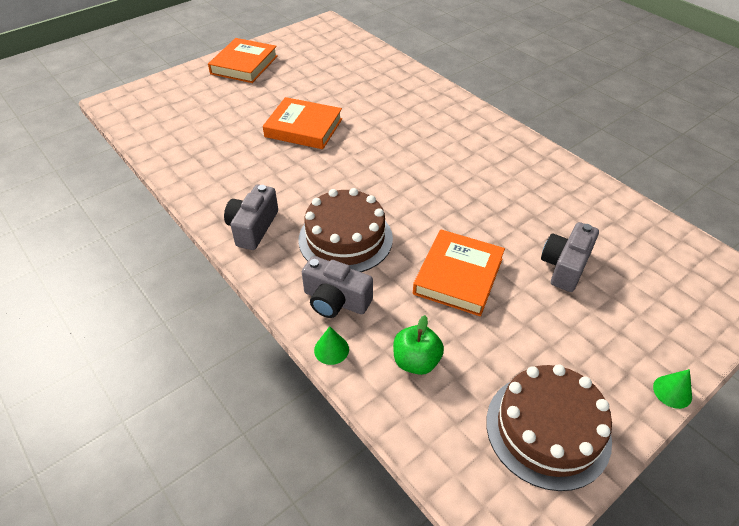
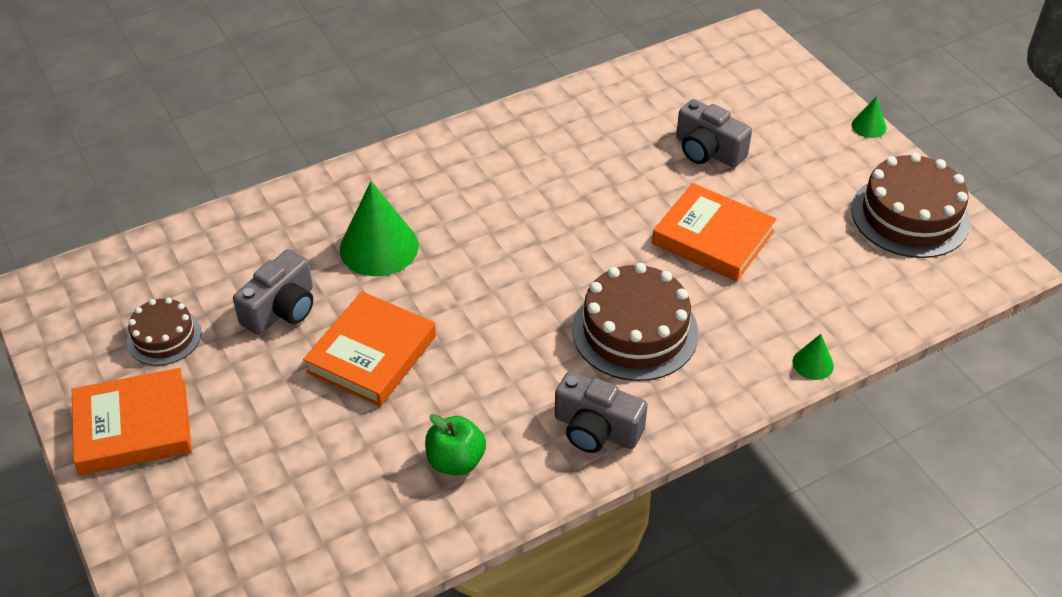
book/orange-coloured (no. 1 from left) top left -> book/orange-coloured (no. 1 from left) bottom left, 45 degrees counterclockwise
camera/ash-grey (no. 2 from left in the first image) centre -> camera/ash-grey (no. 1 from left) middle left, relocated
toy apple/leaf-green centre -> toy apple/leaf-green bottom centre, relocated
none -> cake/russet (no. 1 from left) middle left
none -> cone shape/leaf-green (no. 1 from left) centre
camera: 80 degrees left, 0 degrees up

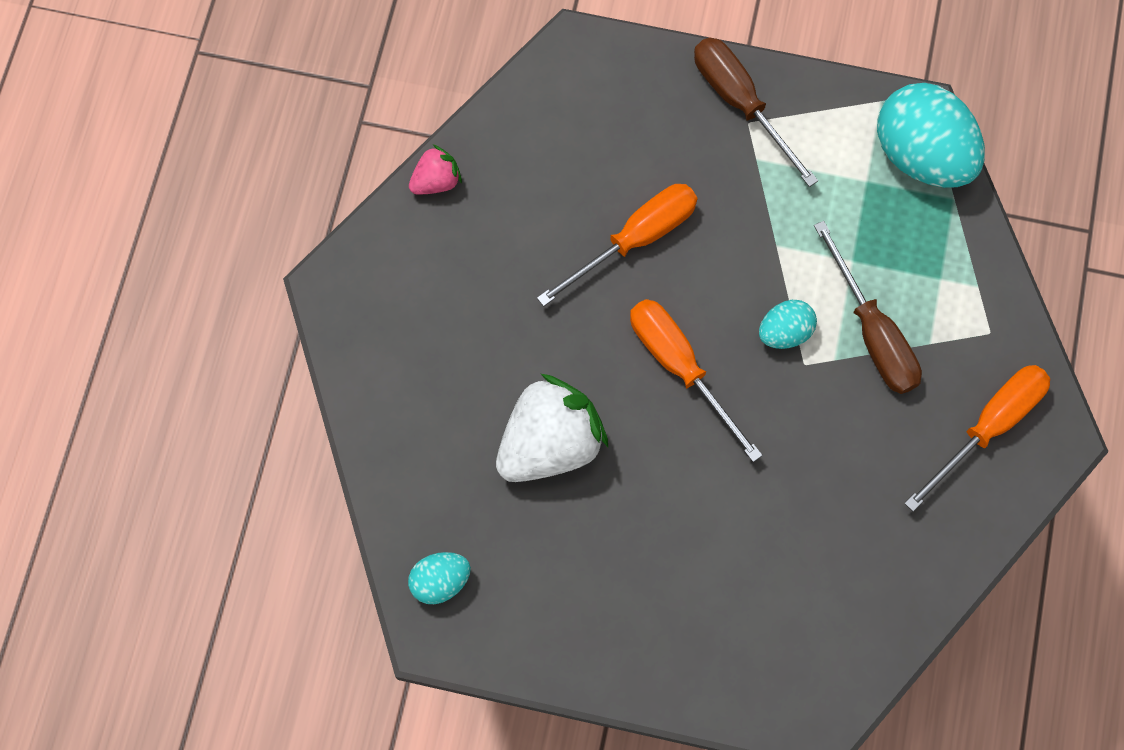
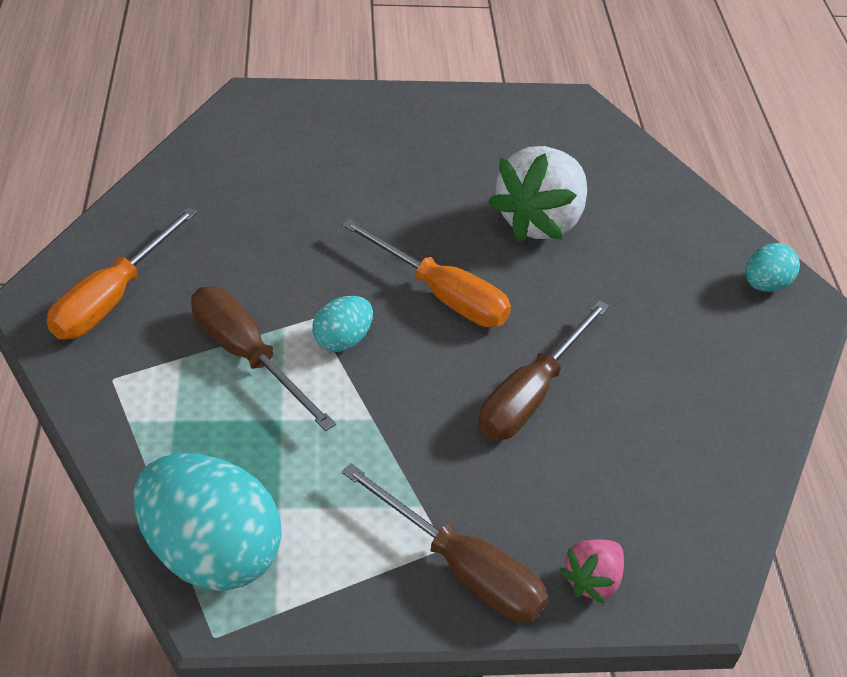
egg shape/aqua (no. 1 from left in the first image) bottom centre -> egg shape/aqua (no. 3 from left) middle right, relocated
berry/rosy top centre -> berry/rosy bottom right, relocated
screwdriver/orange-coloured (no. 1 from left) top centre -> screwdriver/russet (no. 3 from left) centre
camera: 160 degrees right, 25 degrees down

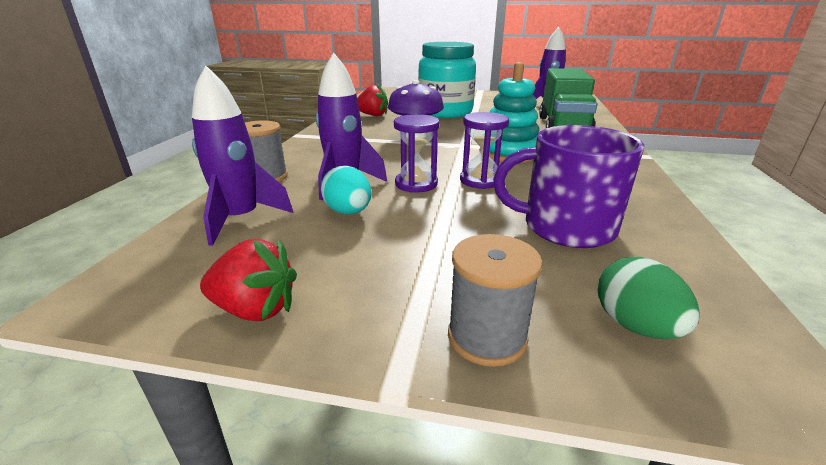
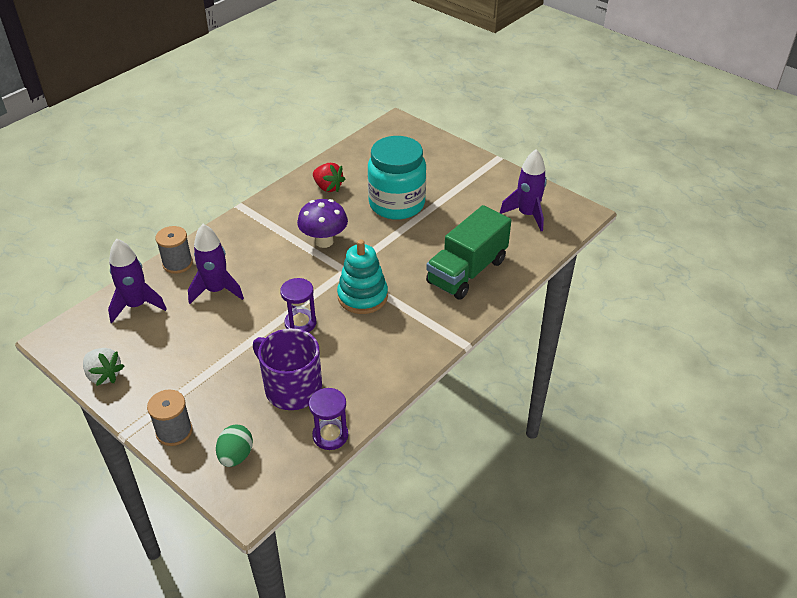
berry/crimson (no. 1 from left) middle left -> berry/white middle left
egg shape/aqua centre -> none
hourglass/violet (no. 1 from left in the first image) top centre -> hourglass/violet (no. 2 from left) bottom centre, relocated
camera: 30 degrees right, 15 degrees up

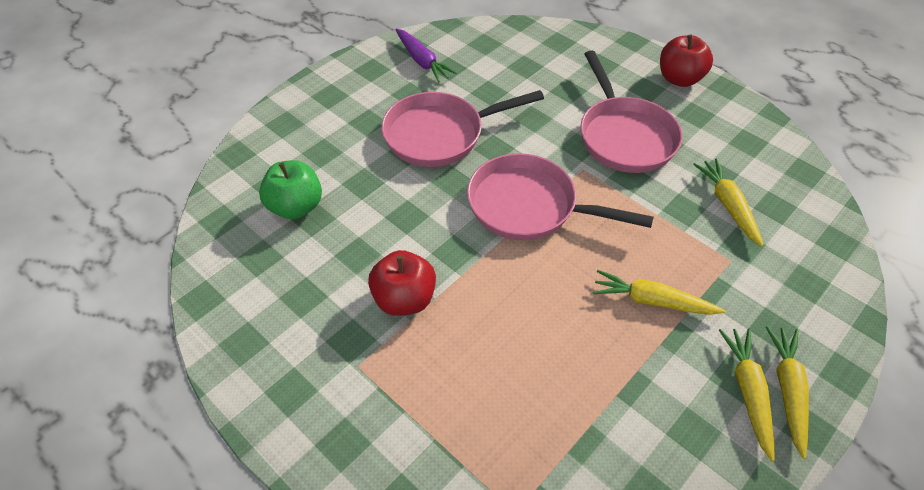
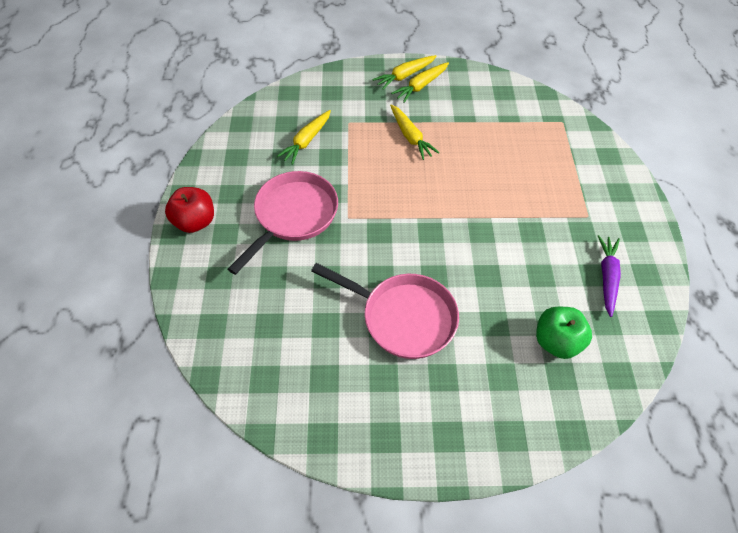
toy apple/crimson (no. 1 from left) centre -> none
root vegetable/violet top centre -> root vegetable/violet middle right, relocated
frying pan/rosy (no. 2 from left) centre -> none
camera: 135 degrees left, 5 degrees up

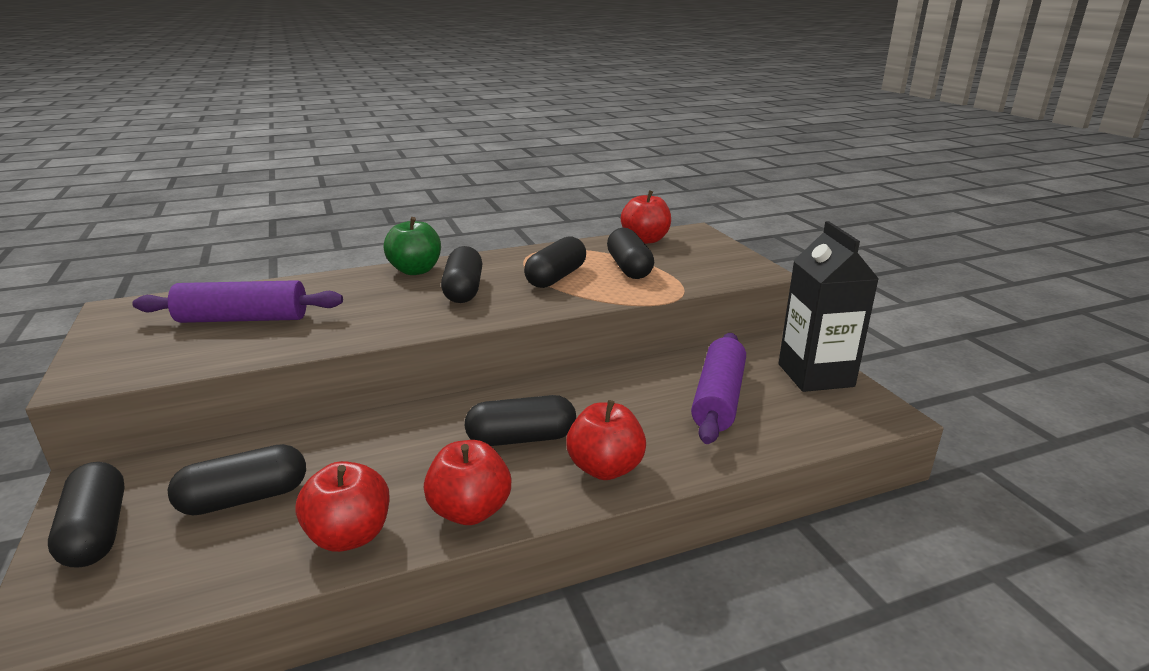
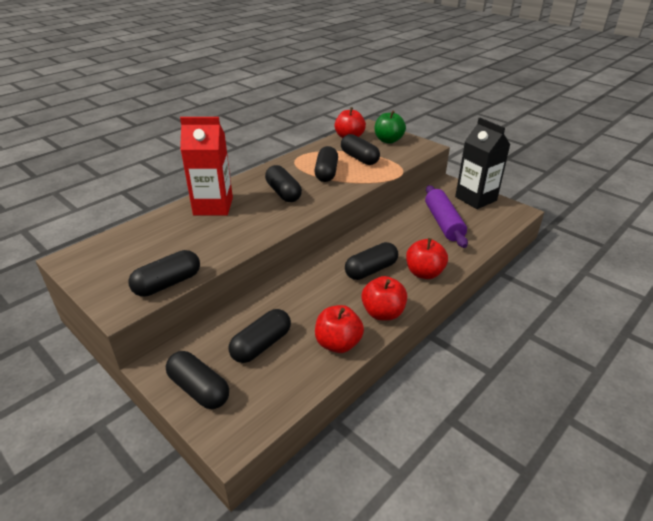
dough roller/violet (no. 1 from left) middle left -> none
toy apple/leaf-green centre -> toy apple/leaf-green top centre, relocated
none -> pill/jet-black (no. 1 from left) middle left
none -> carton/crimson top left
camera: 25 degrees left, 10 degrees up

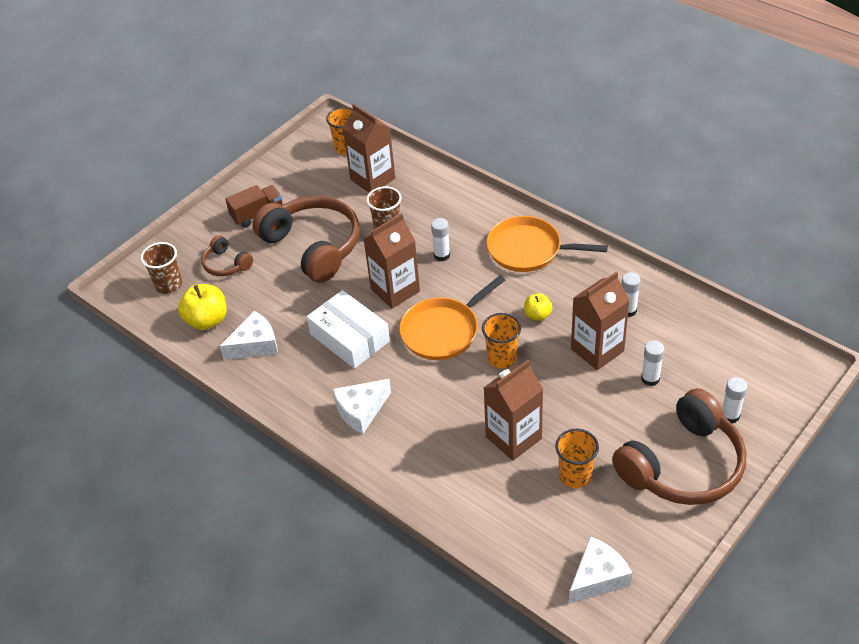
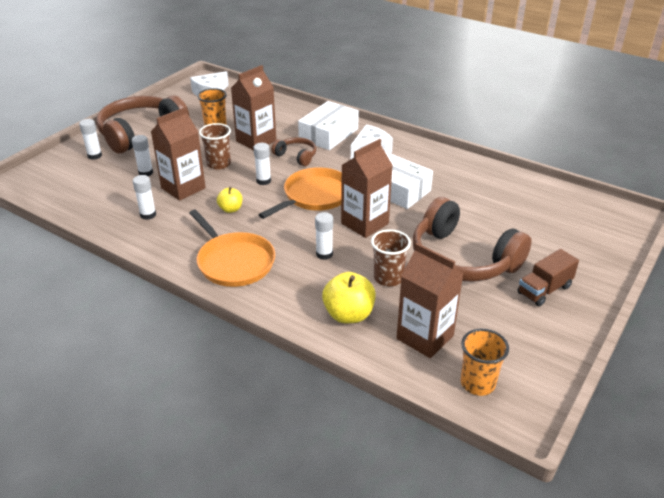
cup/russet (no. 1 from left) middle left -> cup/russet (no. 1 from left) top left, relocated
toy apple/bright yellow (no. 1 from left in the first image) middle left -> toy apple/bright yellow (no. 2 from left) centre, relocated
headphones/russet (no. 1 from left in the first image) middle left -> headphones/russet (no. 2 from left) top centre, relocated
cheese wedge/white (no. 1 from left) middle left -> none
cup/orange-coloured (no. 2 from left) centre -> stick of glue/white (no. 4 from left) top centre
frying pan/orange-coloured (no. 2 from left in the first image) centre -> frying pan/orange-coloured (no. 1 from left) centre, 45 degrees clockwise
none -> parcel/white (no. 1 from left) top centre
camera: 170 degrees right, 10 degrees down

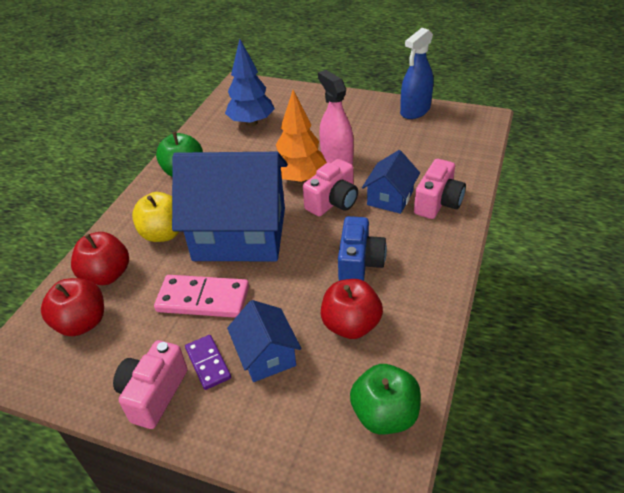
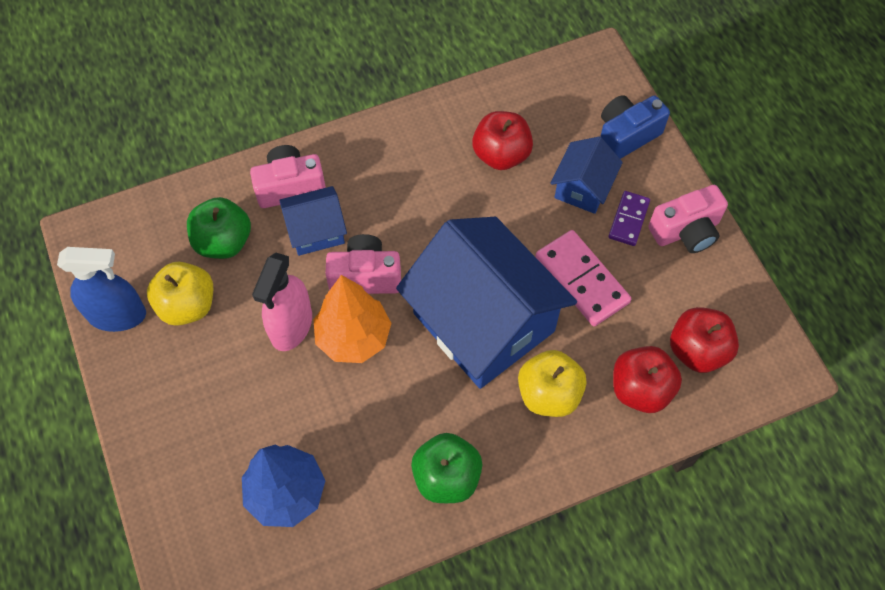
camera/blue centre -> camera/blue top right, relocated
toy apple/leaf-green (no. 2 from left in the first image) bottom centre -> toy apple/leaf-green (no. 1 from left) middle left, relocated
none -> toy apple/bright yellow (no. 1 from left) middle left
camera: 135 degrees left, 20 degrees up

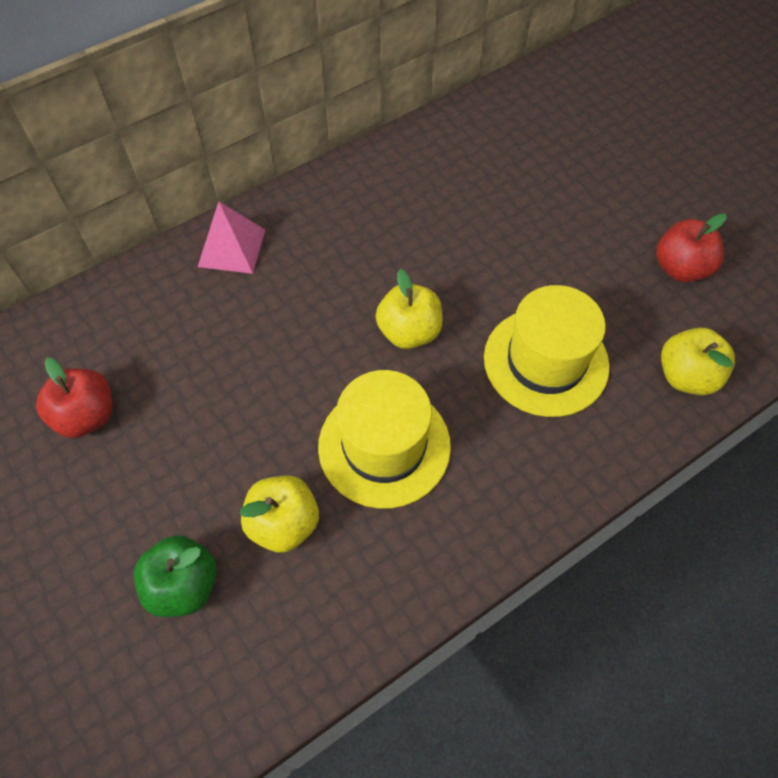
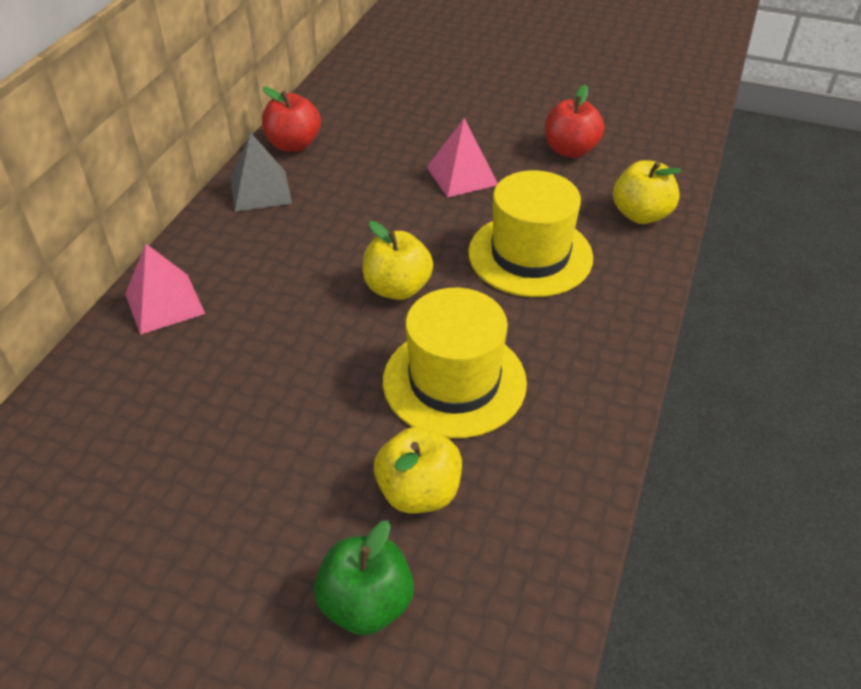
toy apple/crimson (no. 1 from left) middle left -> toy apple/crimson (no. 1 from left) top centre, relocated
none -> pyramid shape/ash-grey top left
none -> pyramid shape/rosy (no. 2 from left) top centre
camera: 35 degrees left, 15 degrees down

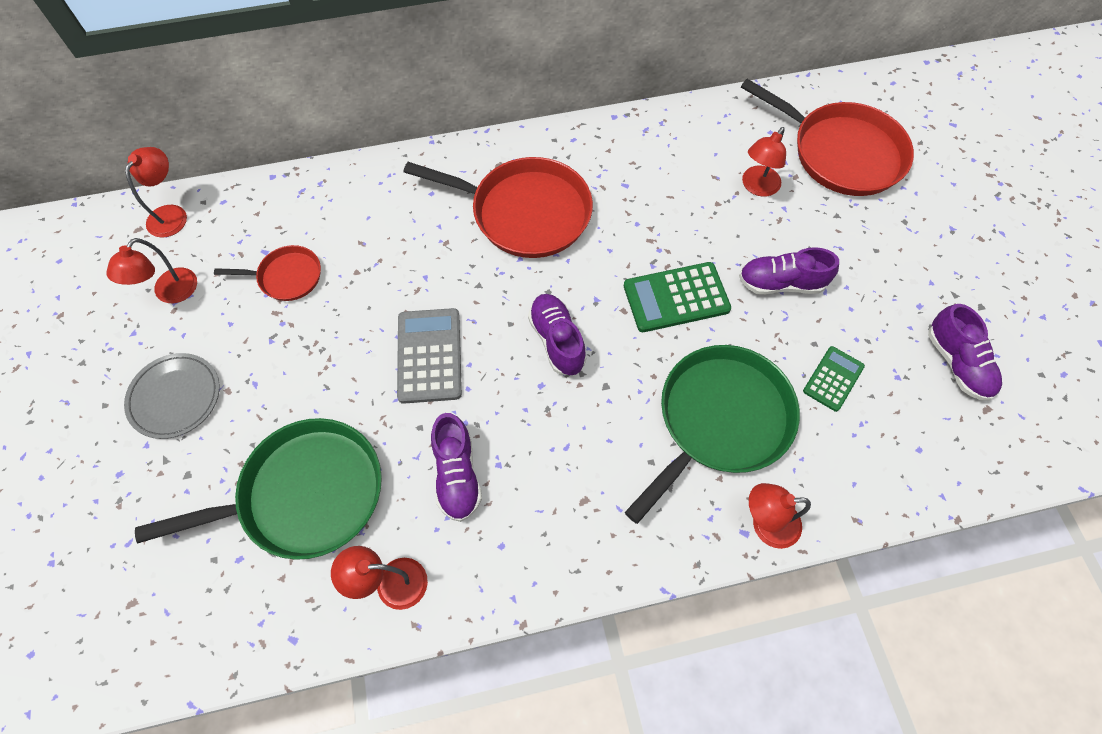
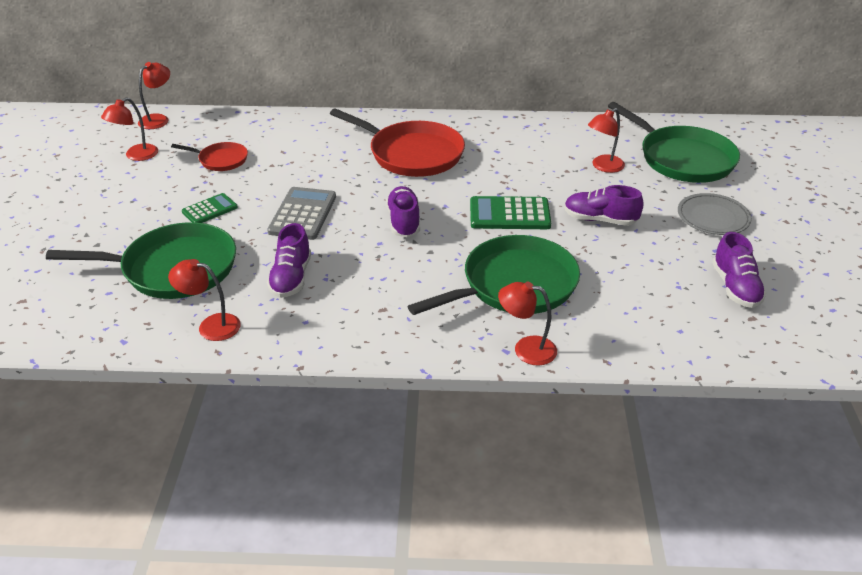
flat dish/ash-grey middle left -> flat dish/ash-grey middle right, relocated
frying pan/crimson (no. 3 from left) top right -> frying pan/leaf-green (no. 3 from left) top right
calculator/leaf-green (no. 2 from left in the first image) middle right -> calculator/leaf-green (no. 1 from left) middle left, relocated
camera: 15 degrees right, 25 degrees down

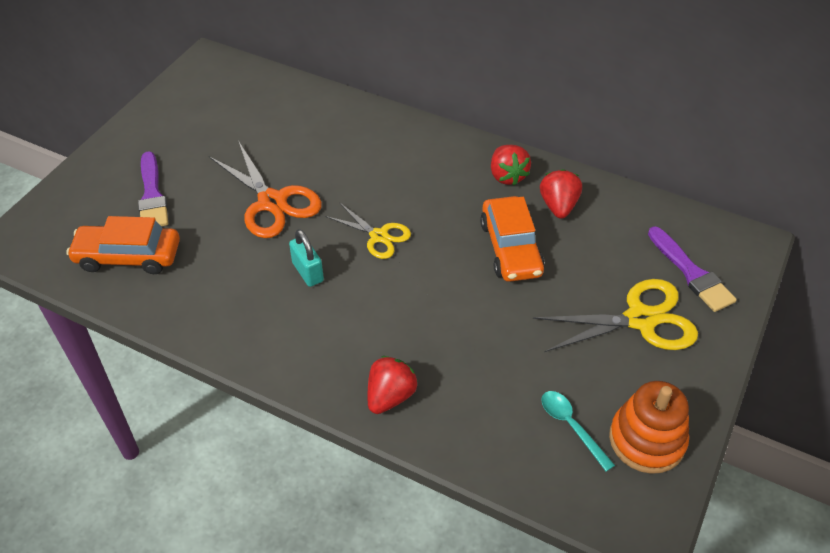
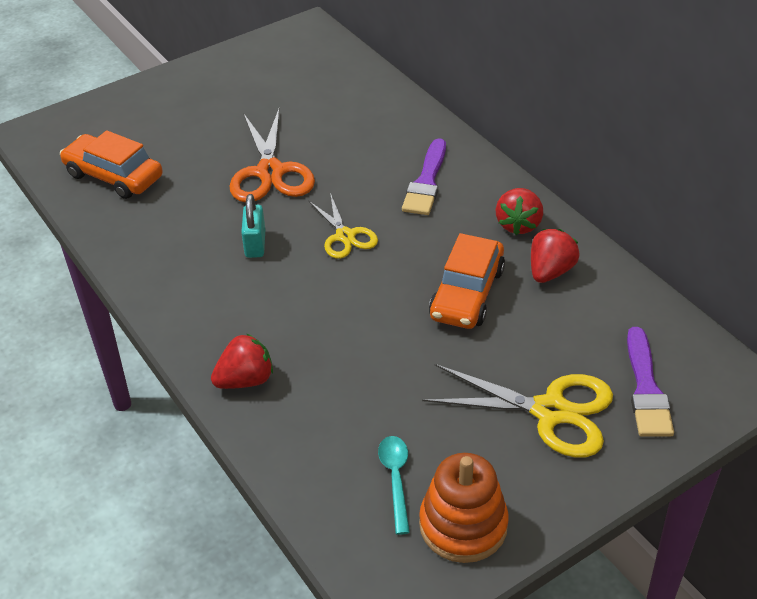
paintbrush/violet (no. 1 from left) middle left -> paintbrush/violet (no. 1 from left) top centre, relocated
camera: 30 degrees right, 5 degrees down

